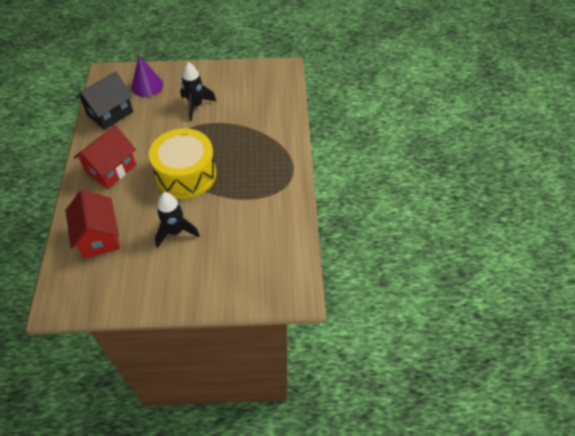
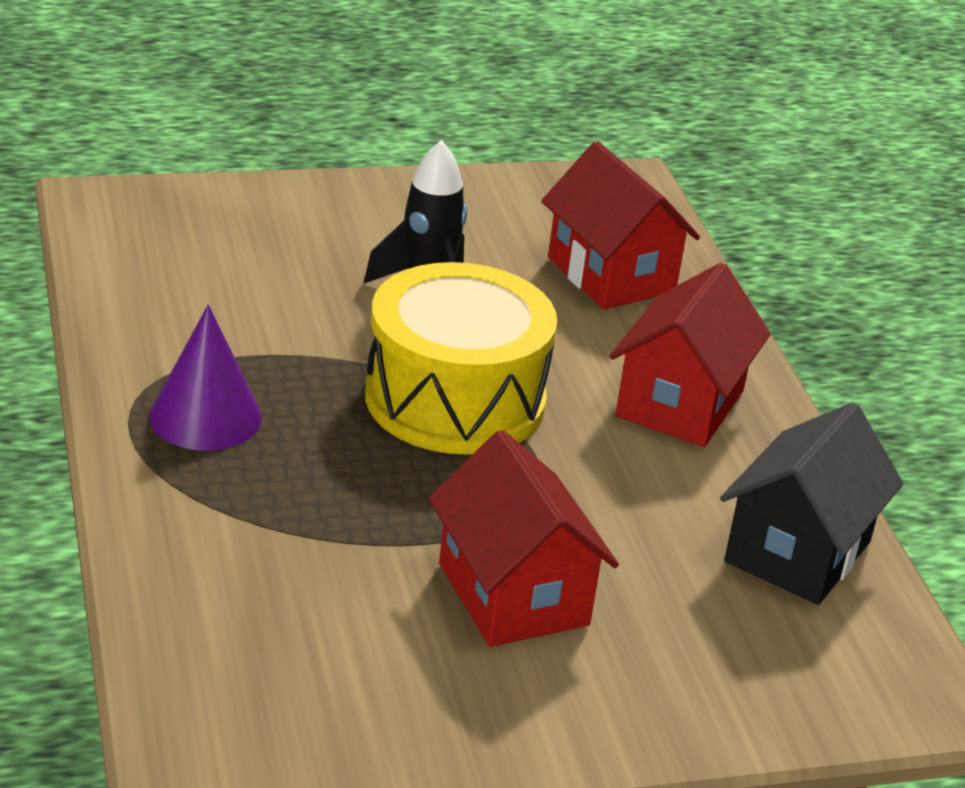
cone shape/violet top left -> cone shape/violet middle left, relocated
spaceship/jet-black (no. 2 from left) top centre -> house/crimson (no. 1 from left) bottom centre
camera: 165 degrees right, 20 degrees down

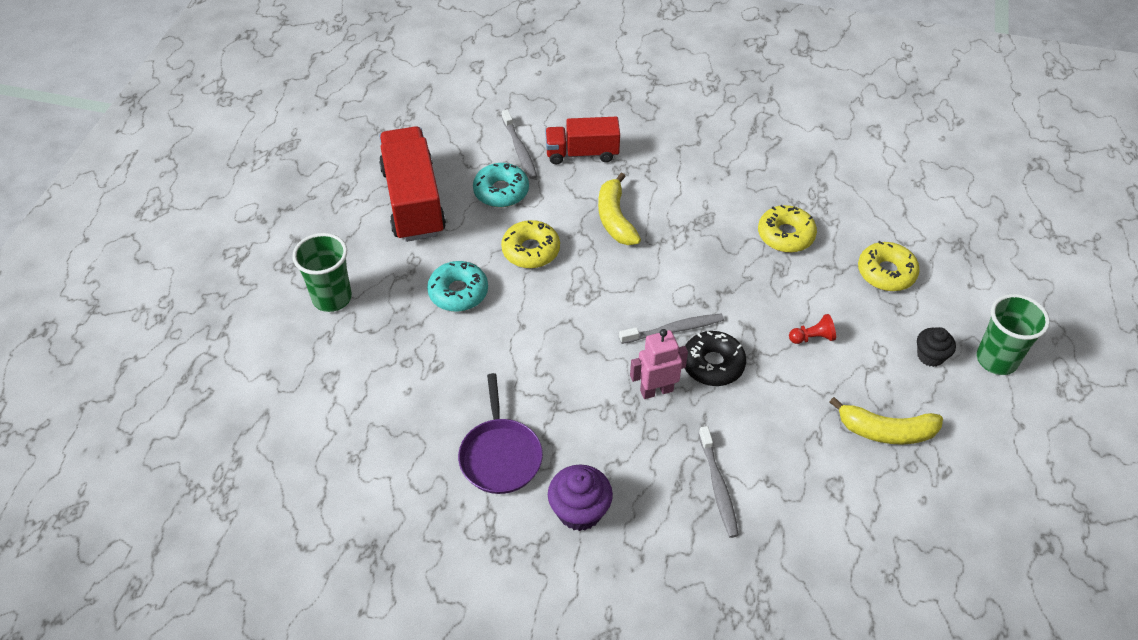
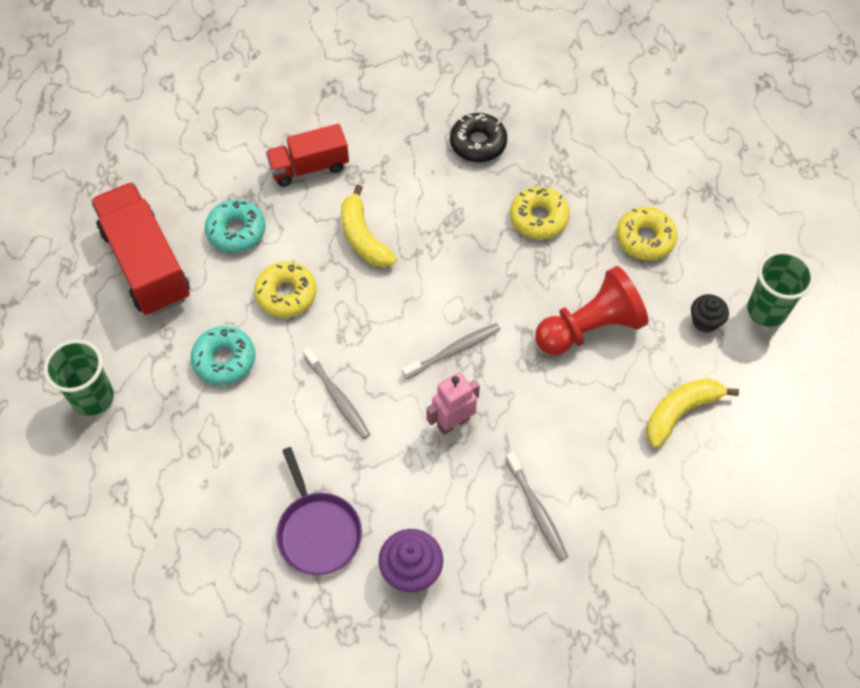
toothbrush/ash-grey (no. 1 from left) top centre -> toothbrush/ash-grey (no. 1 from left) centre, relocated
glazed donut/jet-black centre -> glazed donut/jet-black top centre, relocated
chess pawn/crimson middle right, x2.40
banana/bright yellow (no. 2 from left) middle right, 150 degrees clockwise
camera: 15 degrees left, 10 degrees up

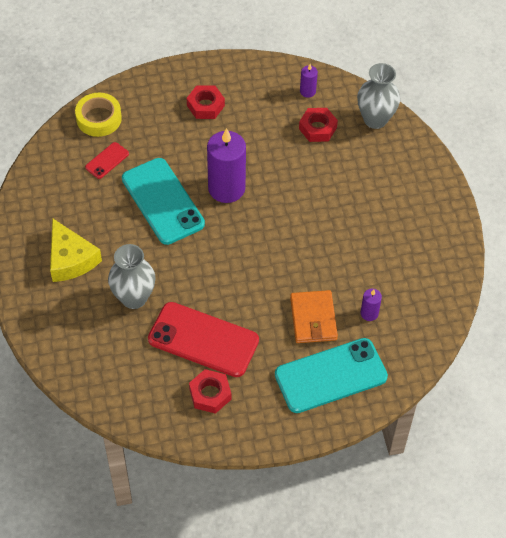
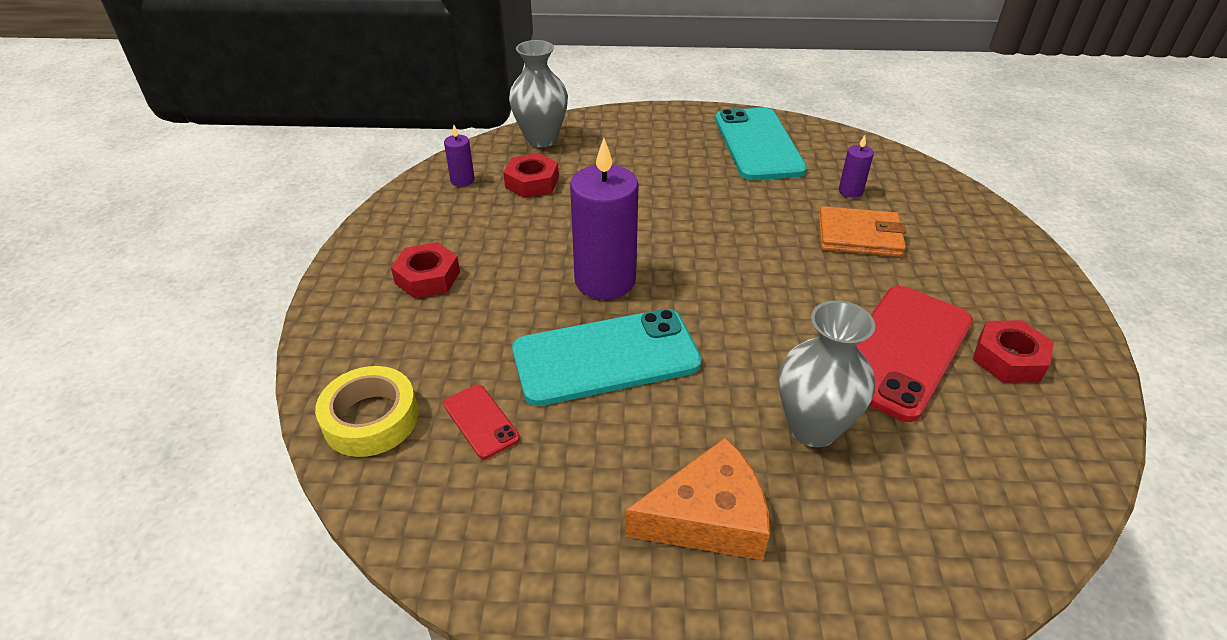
cheese wedge/bright yellow middle left -> cheese wedge/orange-coloured bottom centre
mobile phone/aqua (no. 2 from left) bottom centre -> mobile phone/aqua (no. 2 from left) top centre, relocated
camera: 75 degrees left, 15 degrees down

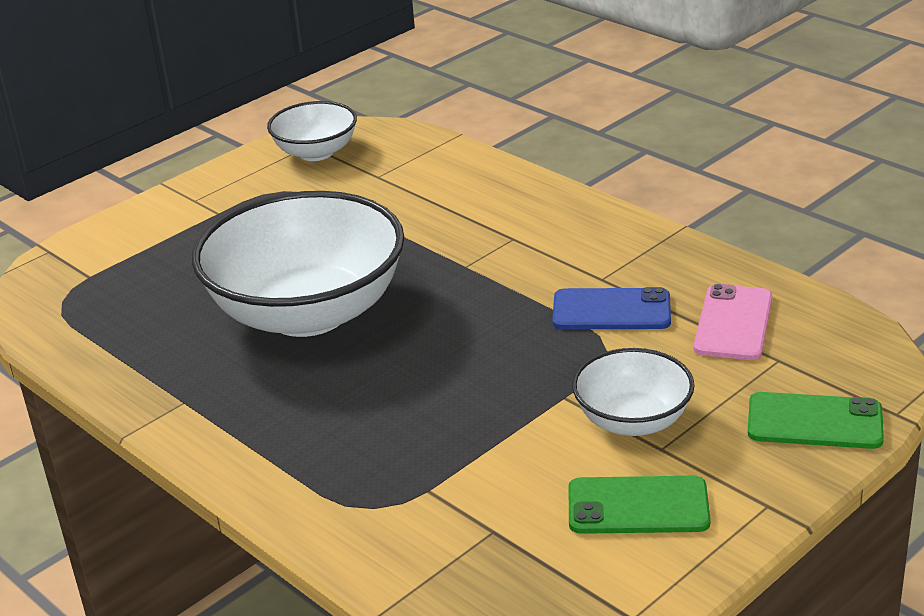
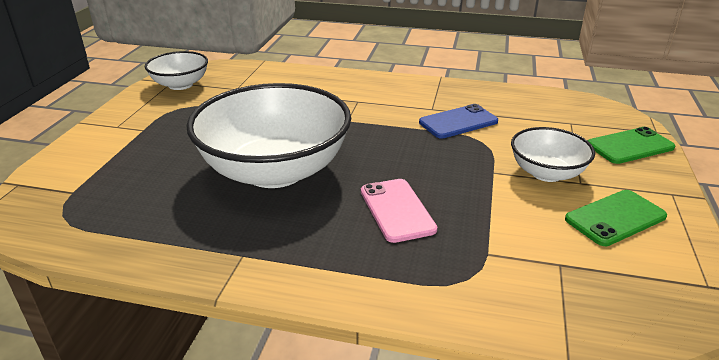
mobile phone/rosy middle right -> mobile phone/rosy centre, relocated
camera: 35 degrees left, 0 degrees up

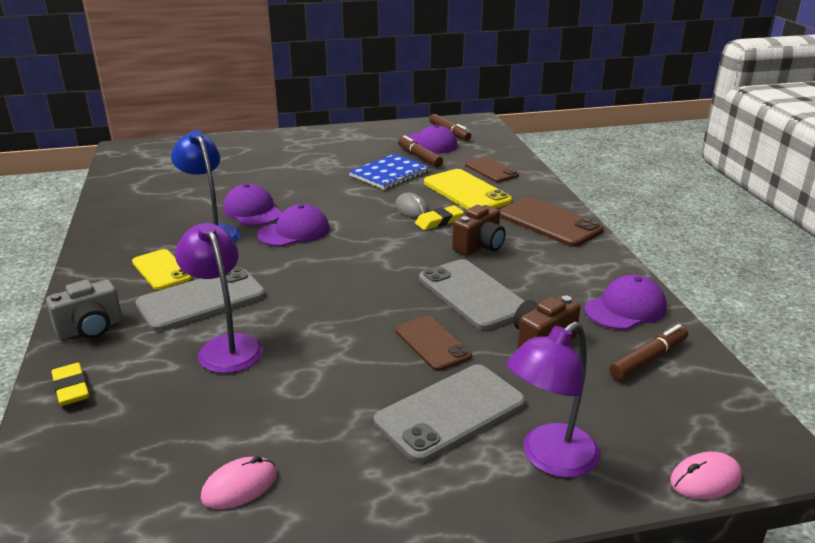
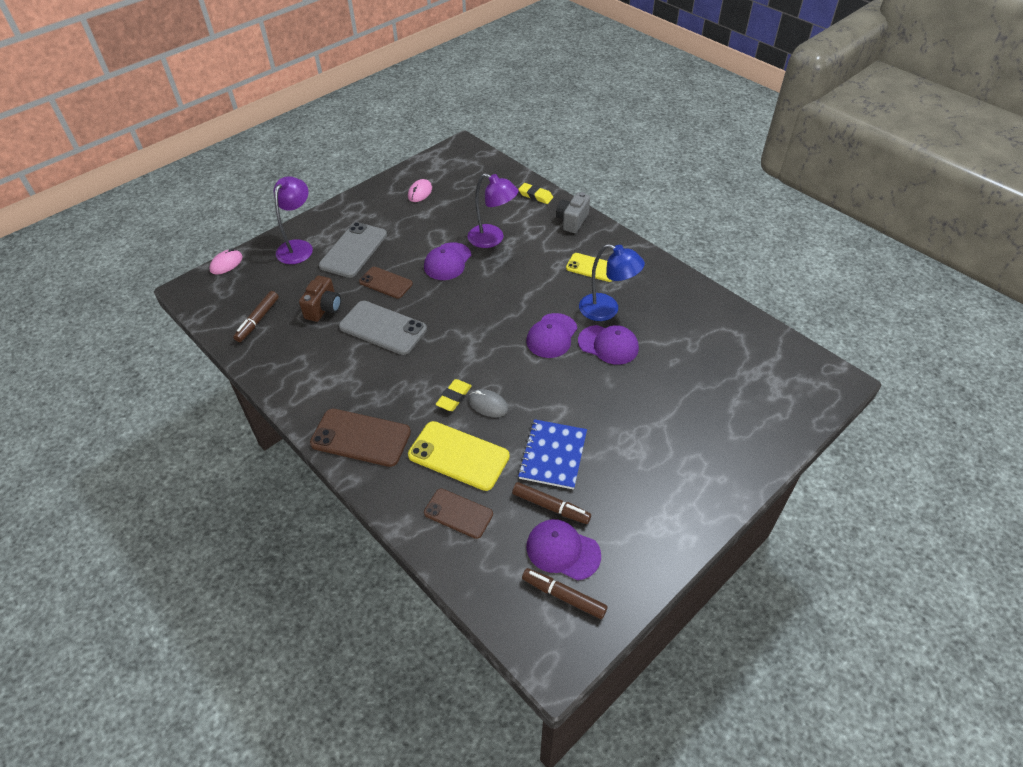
mobile phone/ash-grey (no. 1 from left) middle left -> none
camera/russet (no. 1 from left) centre -> none
cap/violet (no. 4 from left in the first image) middle right -> cap/violet (no. 1 from left) centre, relocated
camera: 150 degrees right, 20 degrees up

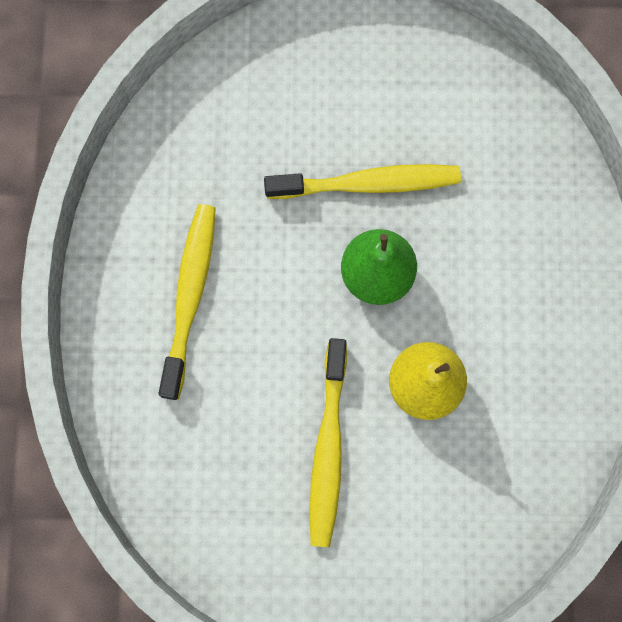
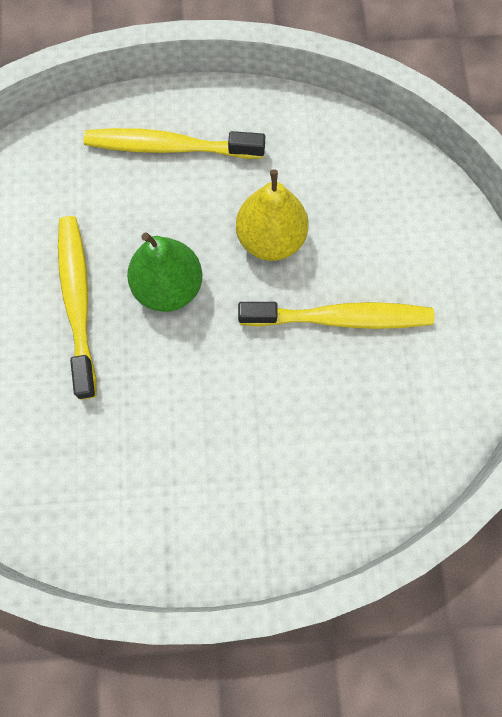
toothbrush/bright yellow (no. 1 from left in the first image) middle left -> toothbrush/bright yellow (no. 2 from left) top centre, relocated
camera: 95 degrees left, 5 degrees down

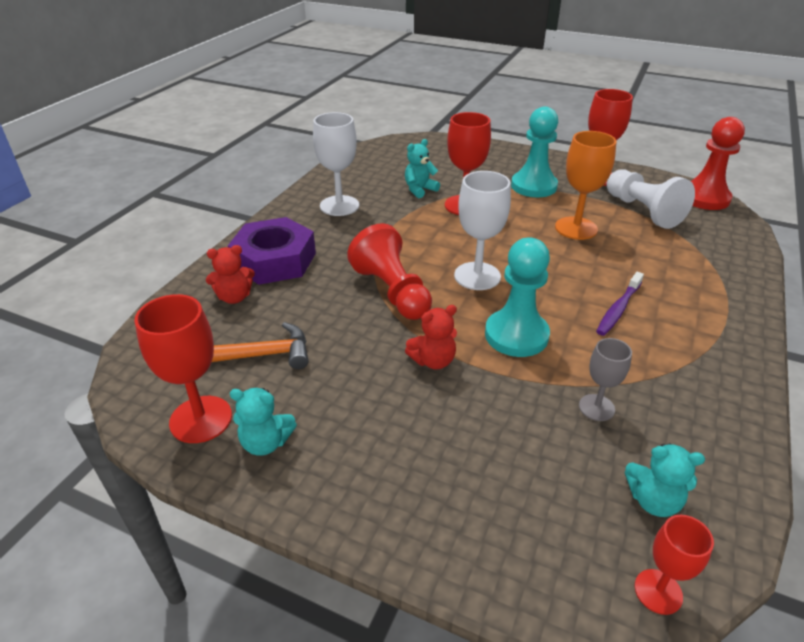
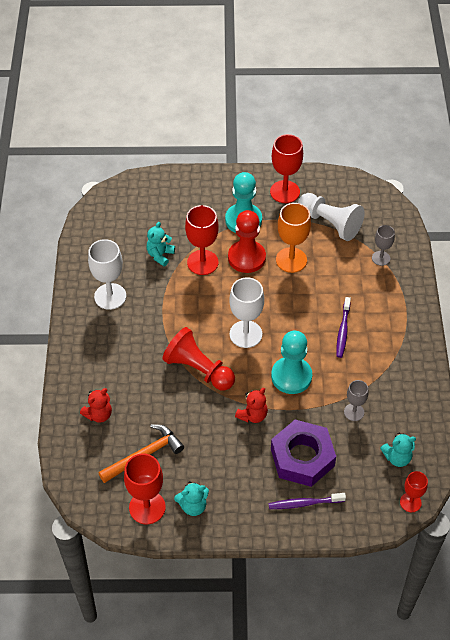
nut/violet centre -> nut/violet bottom right, relocated
chess pawn/crimson (no. 2 from left) top right -> chess pawn/crimson (no. 2 from left) centre, relocated
none -> toothbrush/violet (no. 1 from left) bottom right
none -> chalice/ash-grey (no. 2 from left) middle right
camera: 25 degrees left, 15 degrees up

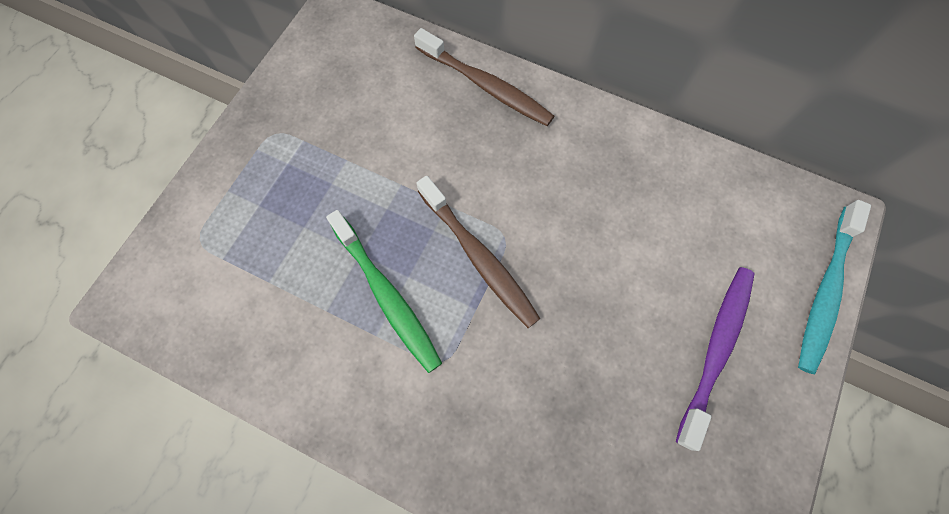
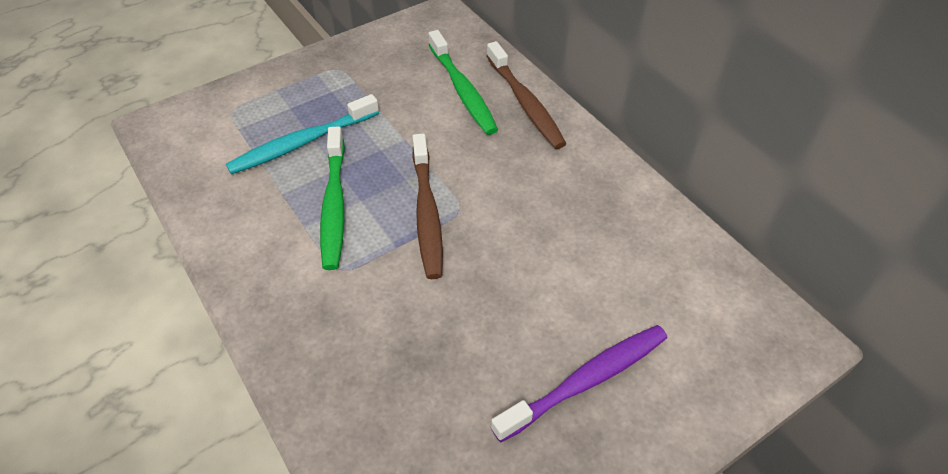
toothbrush/aqua middle right -> toothbrush/aqua top left, relocated
none -> toothbrush/leaf-green (no. 2 from left) top centre
camera: 30 degrees right, 20 degrees down

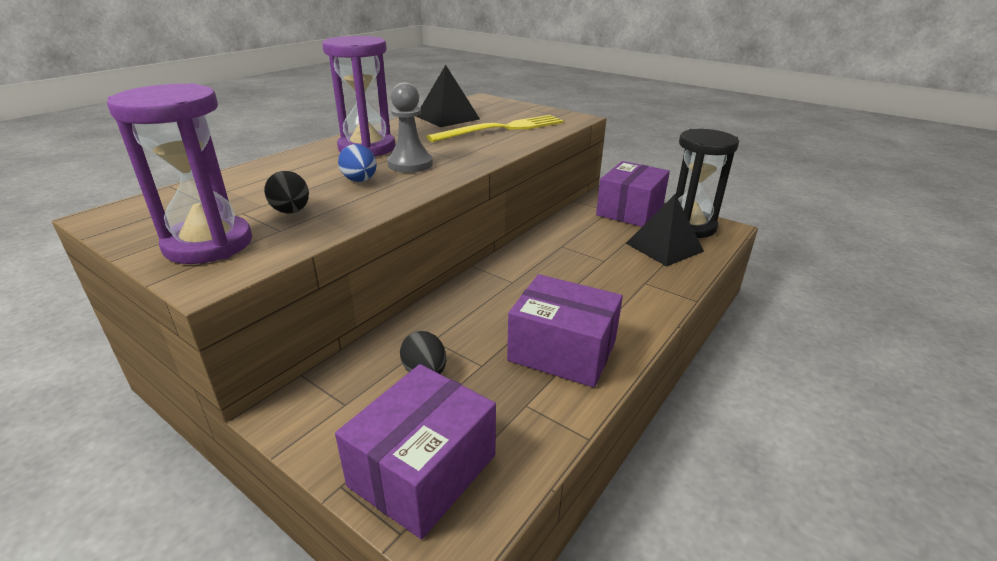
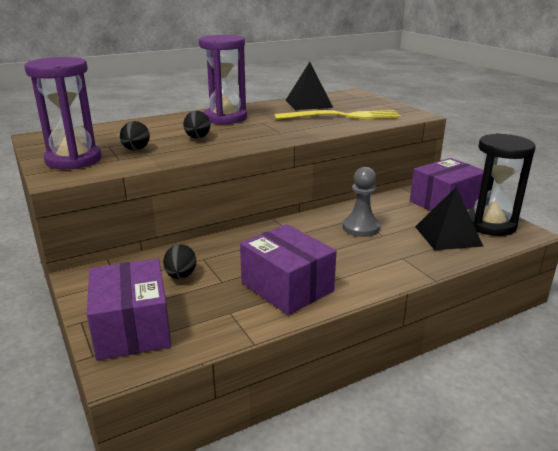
parcel/violet (no. 1 from left) bottom centre -> parcel/violet (no. 1 from left) bottom left, 75 degrees counterclockwise
egg shape/blue top centre -> egg shape/jet-black (no. 3 from left) top centre
chess pawn/ash-grey top centre -> chess pawn/ash-grey centre, relocated
camera: 25 degrees right, 5 degrees down

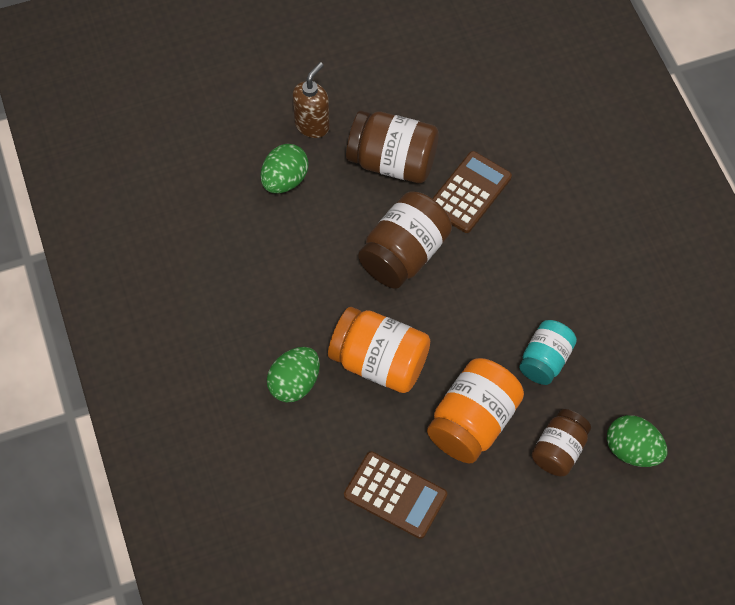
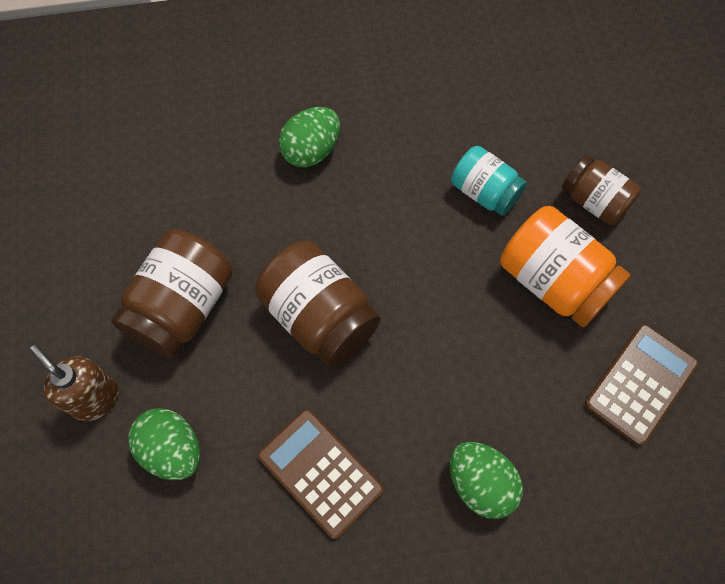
jar/orange-coloured (no. 1 from left) centre -> none
calculator/russet (no. 2 from left in the first image) top centre -> calculator/russet (no. 1 from left) bottom centre, relocated
egg shape/leaf-green (no. 3 from left in the first image) bottom right -> egg shape/leaf-green (no. 2 from left) top centre, relocated
camera: 80 degrees left, 5 degrees up

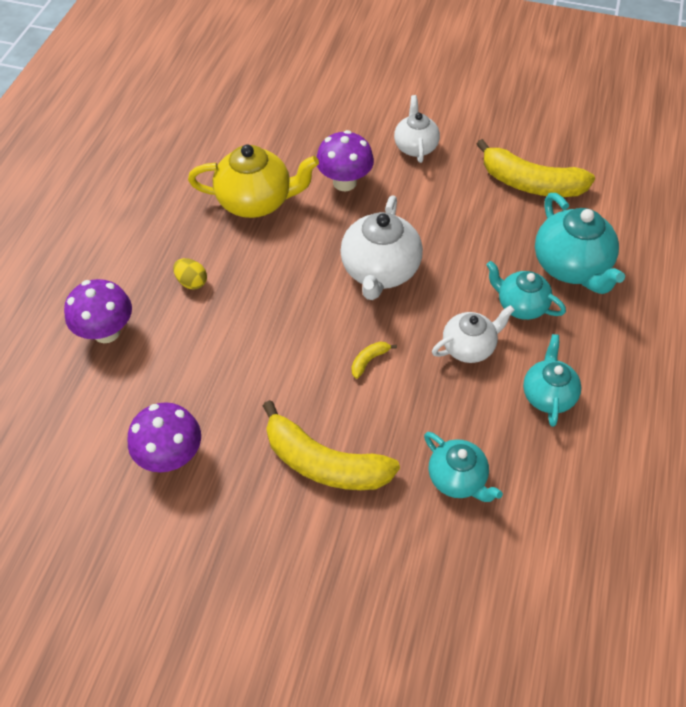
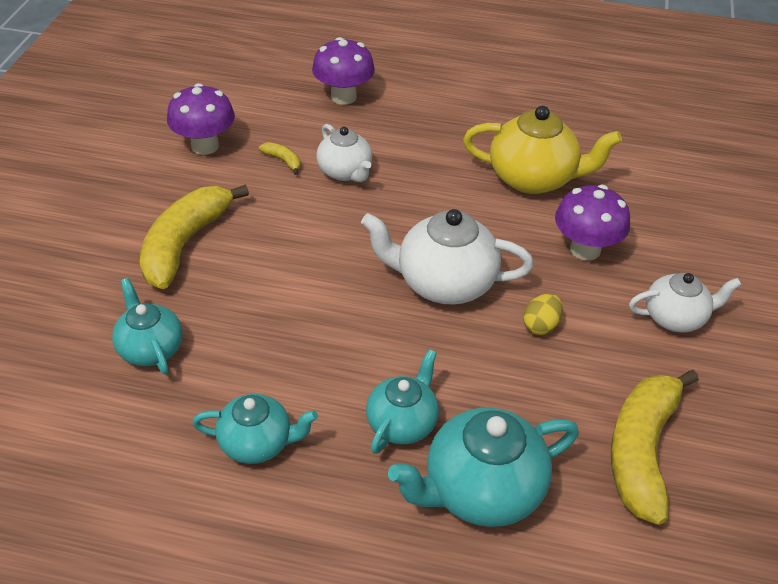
egg shape/bright yellow middle left -> egg shape/bright yellow middle right, relocated
china teapot/bright yellow top centre -> china teapot/bright yellow top right, 75 degrees counterclockwise
banana/bright yellow (no. 2 from left) centre -> banana/bright yellow (no. 2 from left) top centre, relocated
china teapot/aqua (no. 1 from left) middle right -> china teapot/aqua (no. 1 from left) middle left, 105 degrees clockwise
china teapot/white (no. 3 from left in the first image) middle right -> china teapot/white (no. 1 from left) top centre, relocated
camera: 85 degrees right, 10 degrees down

